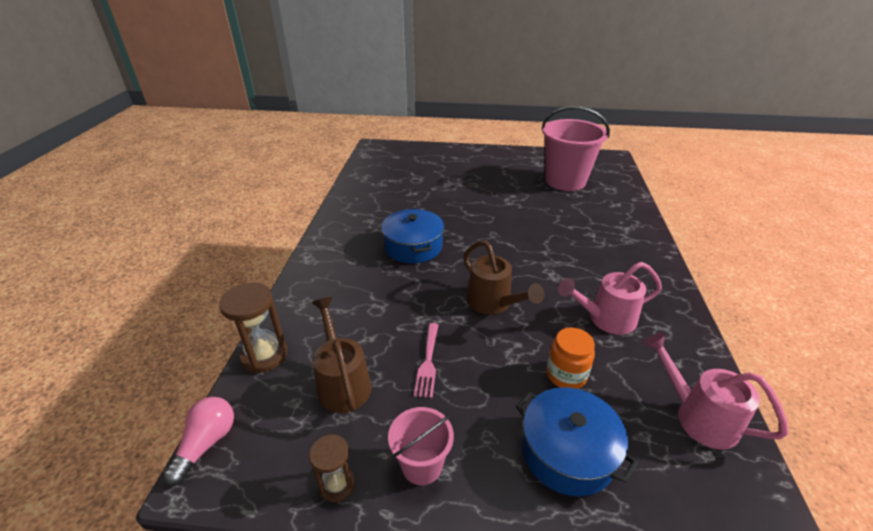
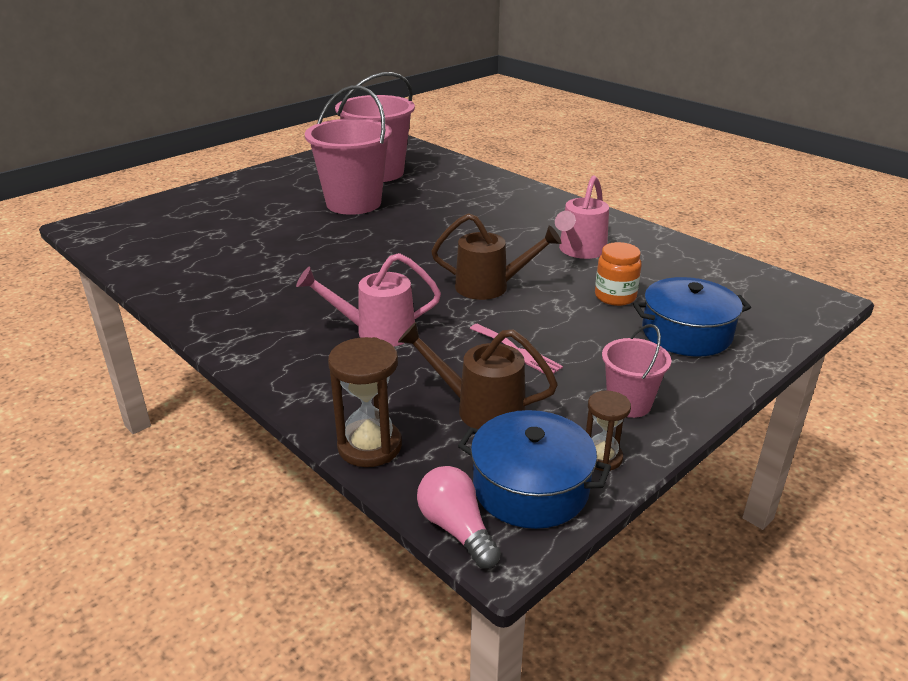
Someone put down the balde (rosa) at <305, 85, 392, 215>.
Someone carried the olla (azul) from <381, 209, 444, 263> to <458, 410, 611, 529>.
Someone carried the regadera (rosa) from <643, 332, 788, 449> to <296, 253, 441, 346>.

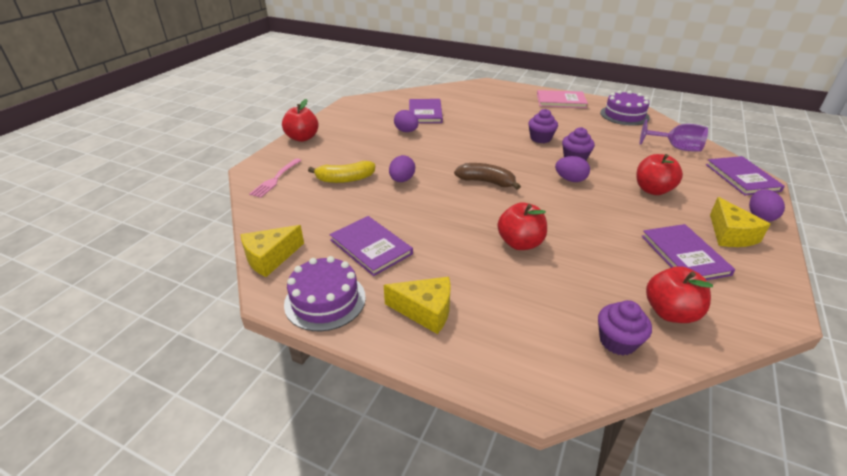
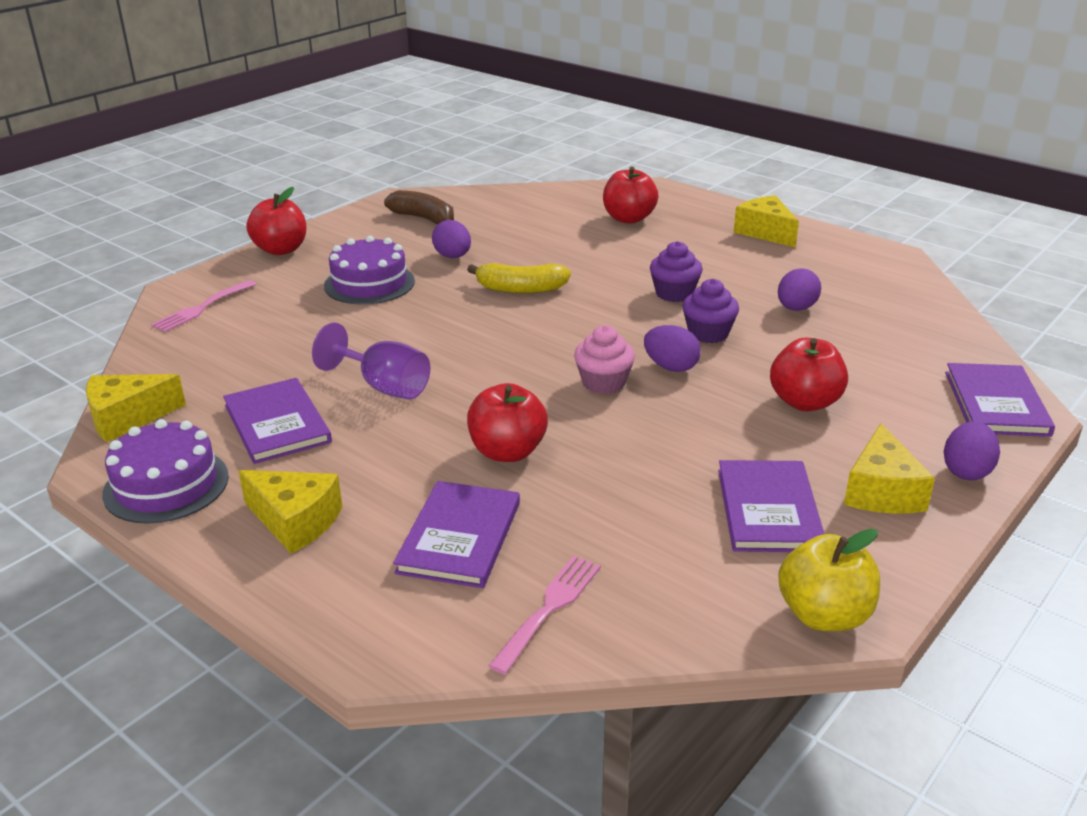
Someone put down the magdalena (rosa) at <574, 325, 635, 394>.
Someone put down the manzana (amarillo) at <778, 529, 880, 631>.
Someone carried the plátano (amarillo) from <308, 161, 375, 183> to <467, 263, 571, 294>.
Someone carried the huevo (morado) from <389, 155, 415, 182> to <778, 268, 821, 311>.
Someone carried the libro (morado) from <409, 99, 443, 123> to <393, 481, 520, 588>.
Someone carried the plátano (marrón) from <454, 163, 521, 190> to <384, 190, 454, 225>.
Someone carried the tarta (morado) from <600, 90, 650, 126> to <324, 236, 415, 305>.
Someone carried the copa (morado) from <640, 119, 708, 151> to <312, 323, 430, 400>.
Someone carried the manzana (rojo) from <646, 266, 713, 323> to <603, 167, 659, 224>.
Someone swapped the libro (rosa) at <537, 90, 588, 108> for the queso (amarillo) at <734, 195, 799, 247>.
Someone swapped the magdalena (morado) at <598, 300, 652, 355> for the tenedor (rosa) at <489, 556, 601, 674>.

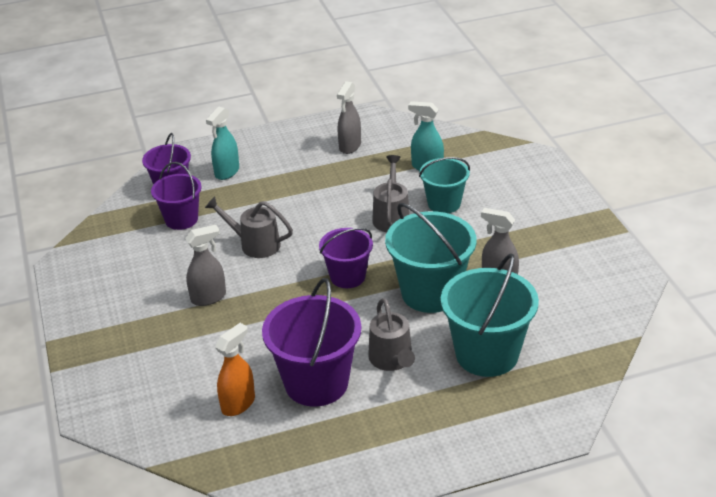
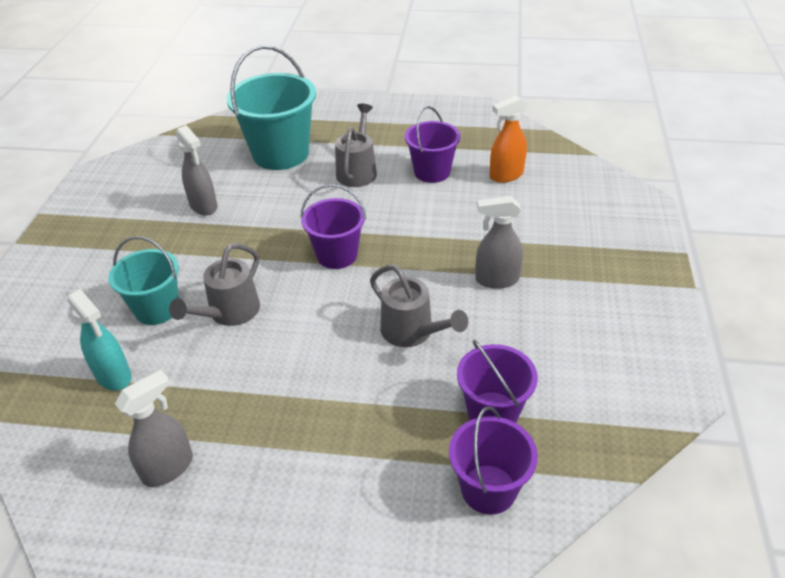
Someone took away the pulverizador (turquesa) at <206, 106, 239, 180>.
Someone took away the balde (turquesa) at <385, 203, 477, 313>.
Someone scaled the balde (morado) at <262, 278, 361, 407> by 0.61.

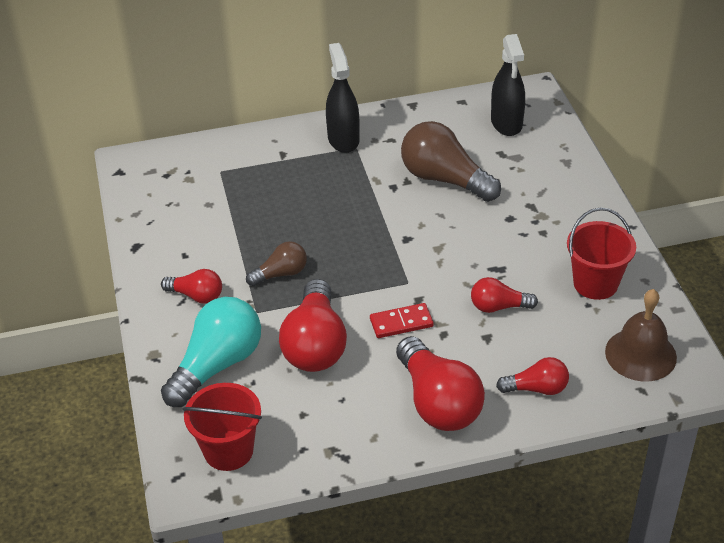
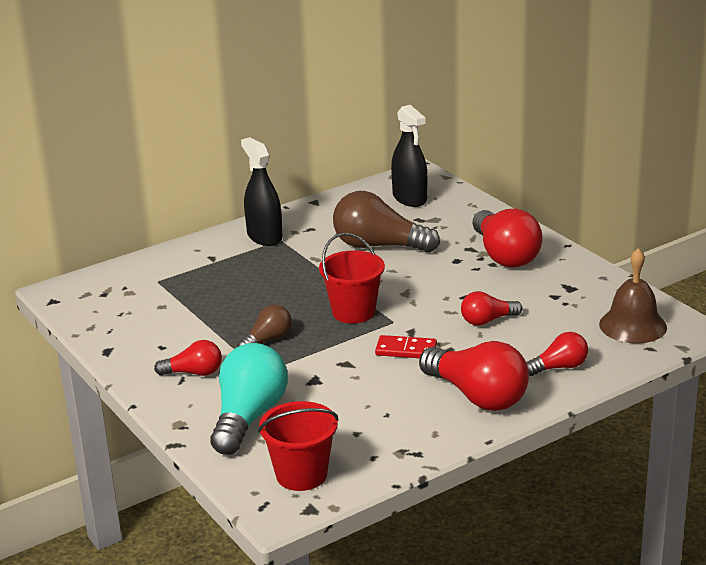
Someone carried the bombilla (rojo) from <279, 279, 347, 372> to <472, 208, 543, 268>.
Someone carried the balde (rojo) from <567, 208, 636, 300> to <319, 233, 385, 324>.
Someone rotated the ficha de dominó (rojo) at <370, 303, 433, 338> by 45 degrees clockwise.

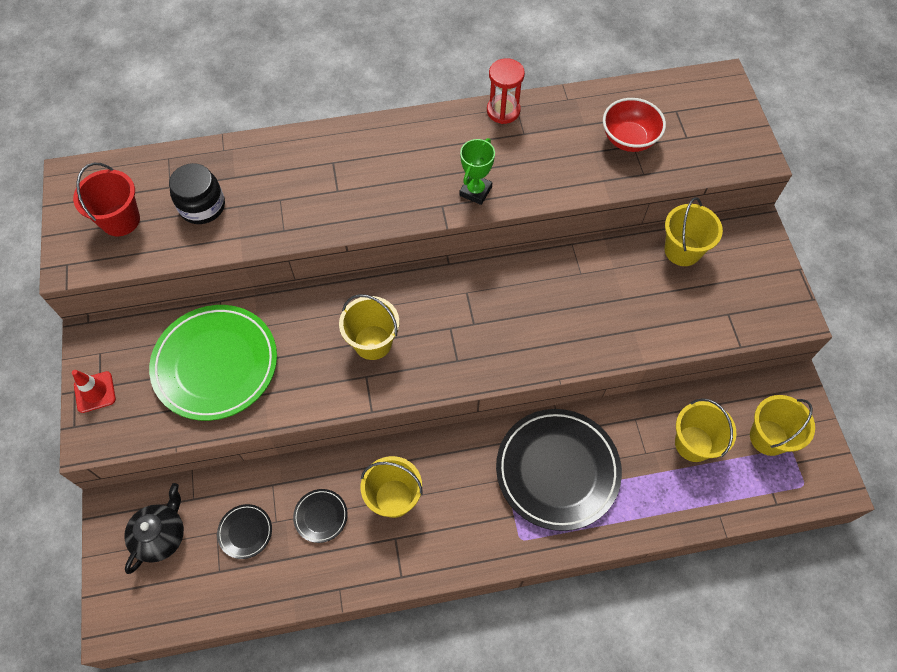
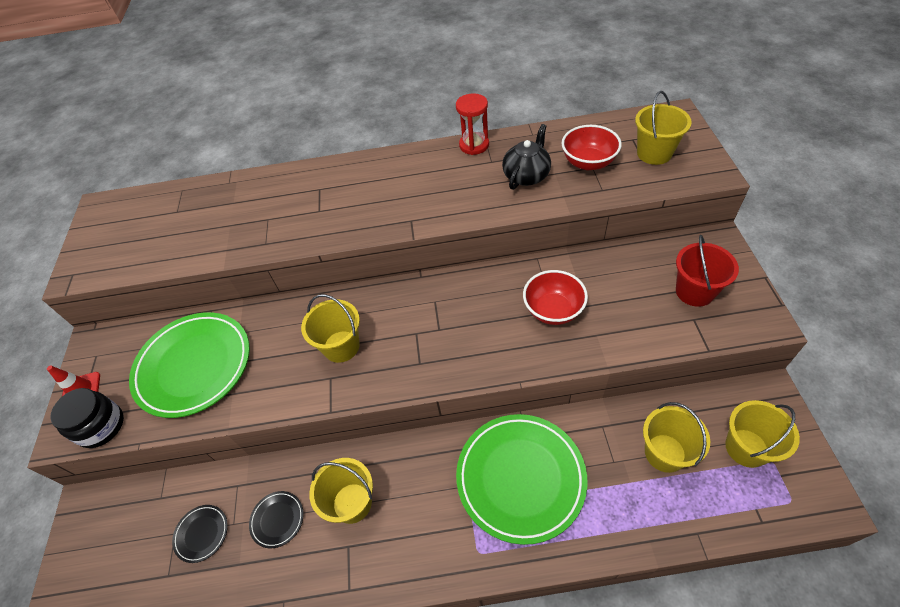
Someone took away the trofeo (verde) at <459, 138, 495, 205>.
Someone put down the cuenco (rojo) at <523, 270, 588, 325>.
Someone carried the balde (rojo) from <73, 163, 140, 236> to <676, 235, 739, 307>.
Someone carried the tetera (negro) from <124, 483, 184, 574> to <502, 124, 551, 190>.
Someone carried the tarro (negro) from <169, 163, 225, 224> to <50, 388, 124, 448>.
Someone carried the balde (amarillo) from <665, 197, 723, 266> to <635, 91, 692, 165>.
Someone repainted the plato (negro) at <496, 409, 622, 531>, which became the plato (verde) at <456, 414, 587, 545>.

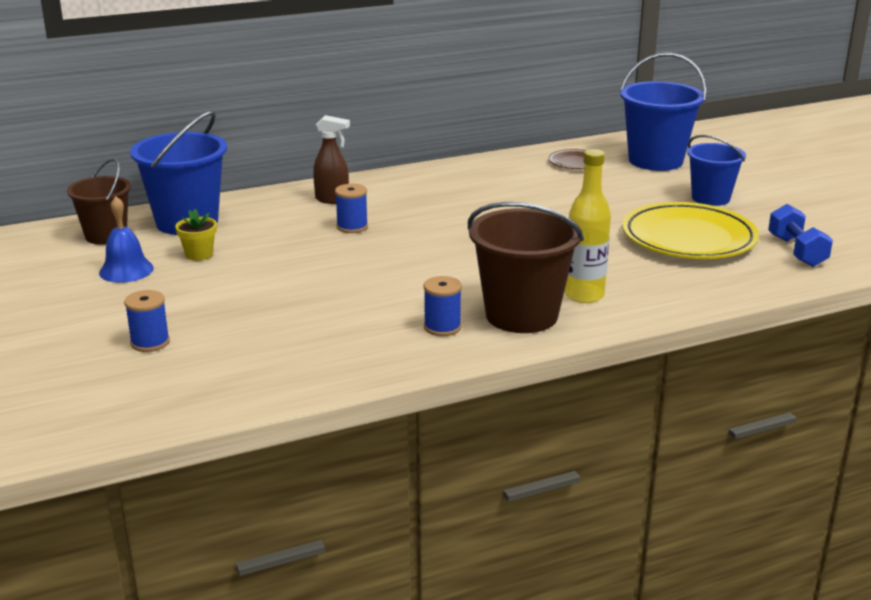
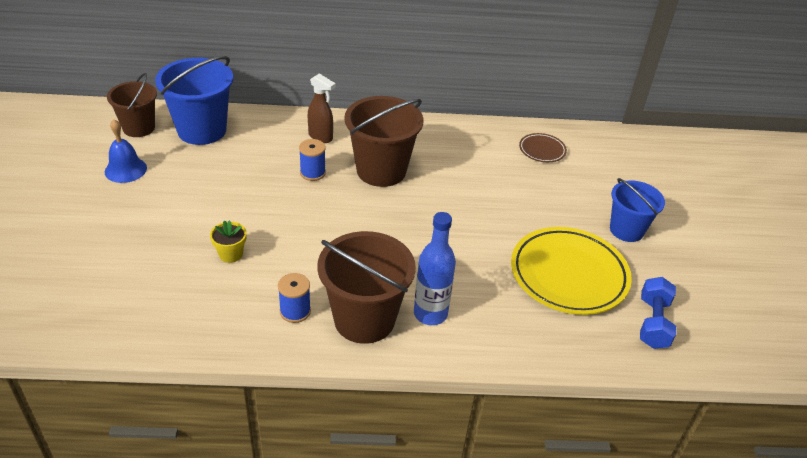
Someone took away the carrete (azul) at <124, 290, 170, 352>.
Someone took away the balde (azul) at <620, 53, 707, 171>.
Someone put down the balde (marrón) at <344, 96, 423, 187>.
Someone carried the maceta (amarillo) from <175, 209, 217, 261> to <210, 220, 247, 263>.
Someone repainted the botella (amarillo) at <564, 149, 611, 303>, which became the botella (azul) at <414, 212, 456, 325>.

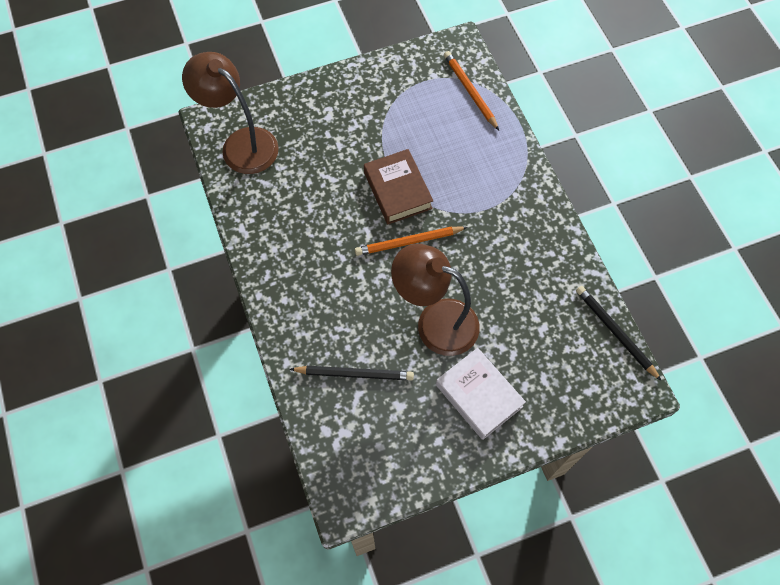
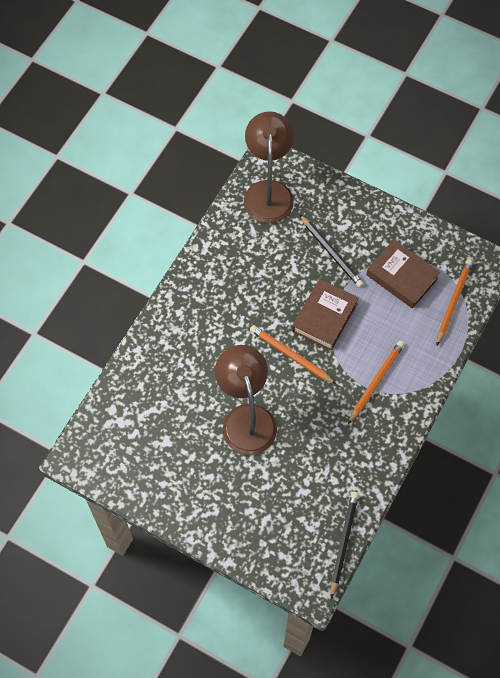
Someone took away the libro (blanco) at <436, 348, 526, 440>.
Someone put down the lápiz (naranja) at <348, 341, 405, 424>.
Someone put down the libro (marrón) at <366, 239, 440, 308>.
Someone carried the lápiz (negro) from <289, 366, 414, 380> to <300, 215, 364, 288>.

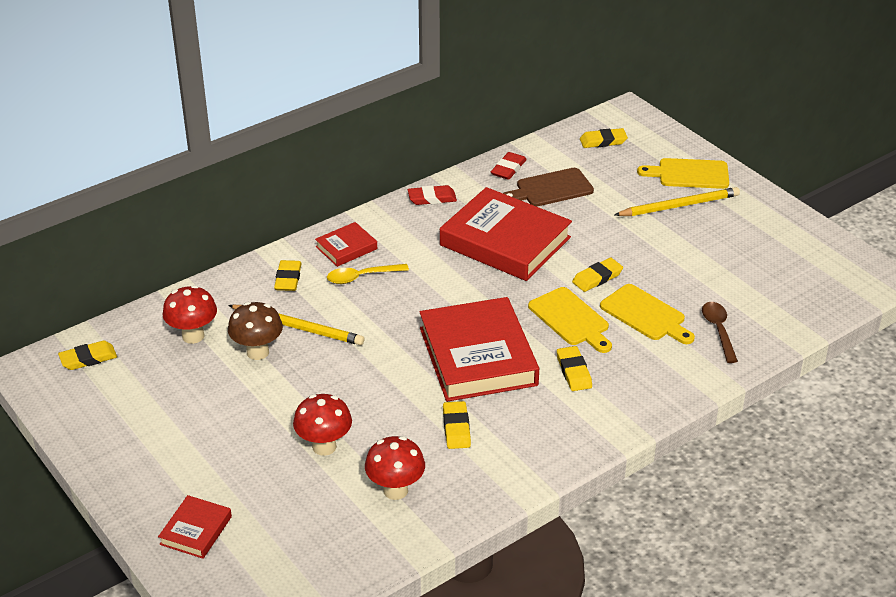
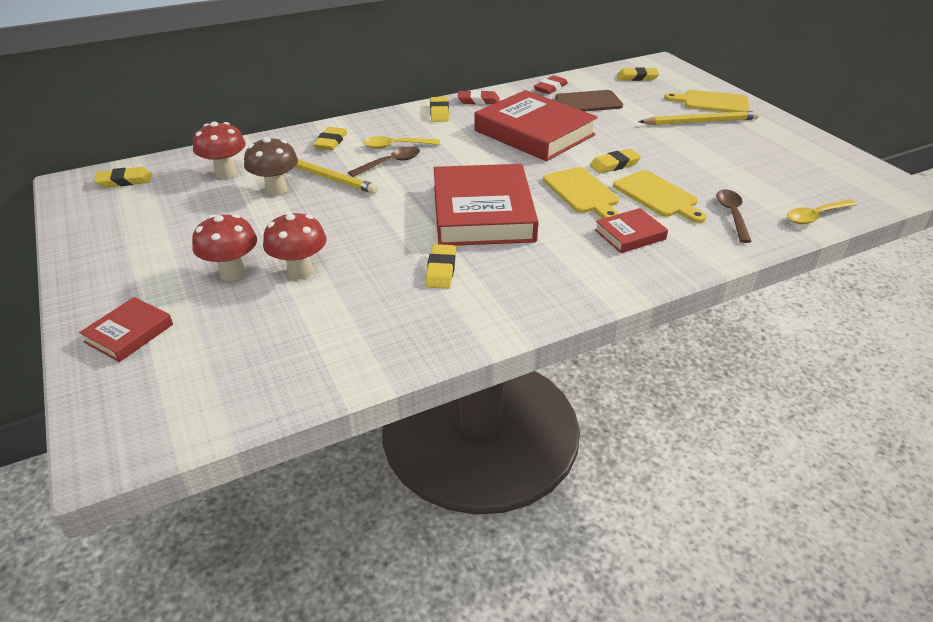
Someone put down the cuchara (marrón) at <348, 147, 420, 177>.
Someone put down the cuchara (amarillo) at <787, 199, 857, 224>.
Someone carried the libro (rojo) from <315, 222, 377, 267> to <595, 208, 668, 253>.
Someone carried the seta (rojo) from <365, 436, 425, 500> to <192, 214, 257, 281>.
Someone carried the goma de borrar (amarillo) from <557, 346, 592, 391> to <430, 97, 449, 122>.

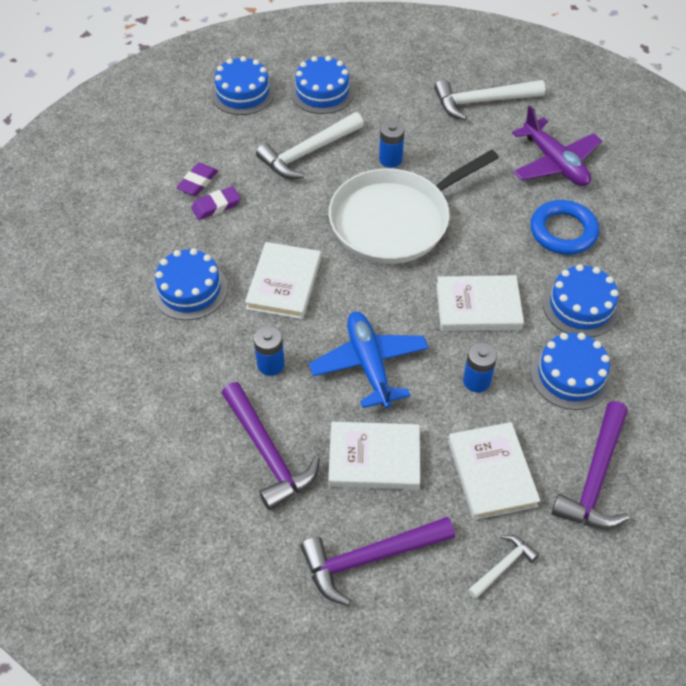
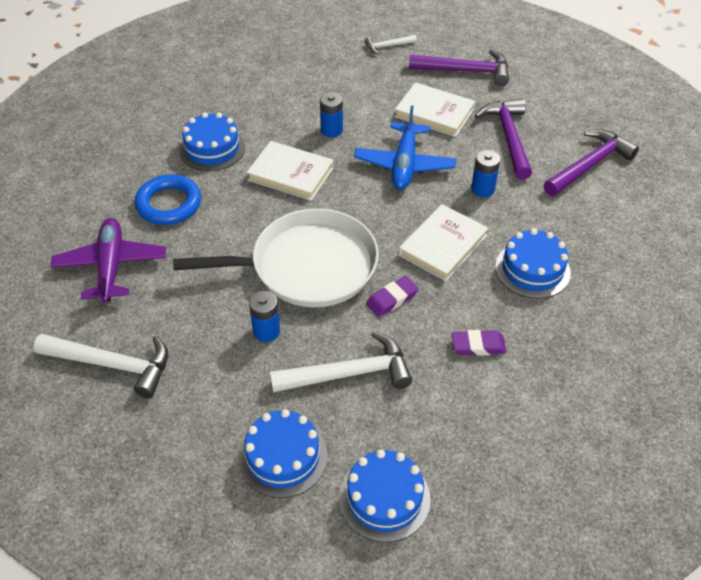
Someone took away the libro (blanco) at <448, 422, 540, 520>.
Someone took away the tarta (azul) at <530, 333, 611, 410>.
Someone carried the goma de borrar (morado) from <176, 163, 218, 196> to <366, 276, 419, 317>.
Someone carried the martillo (morado) from <551, 401, 629, 529> to <544, 129, 639, 196>.

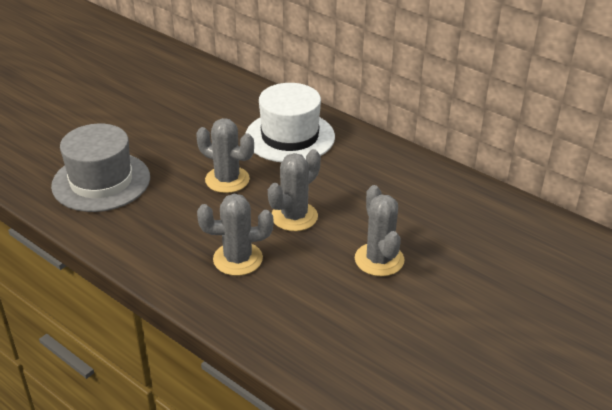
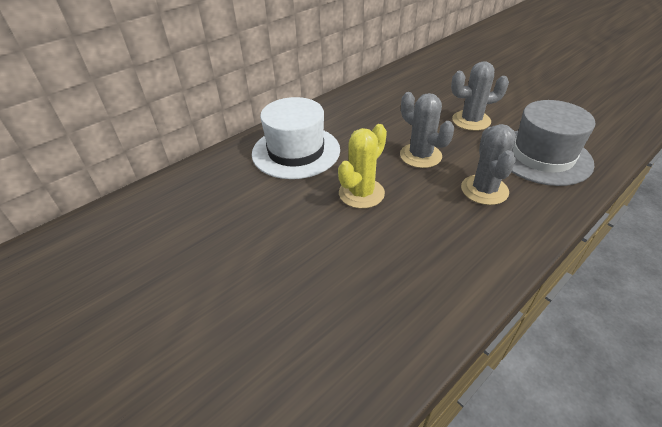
Someone carried the sombrero (gris) from <51, 124, 150, 212> to <512, 100, 596, 186>.
Someone repainted the cactus (gris) at <196, 118, 254, 193>, which became the cactus (amarillo) at <338, 124, 387, 209>.

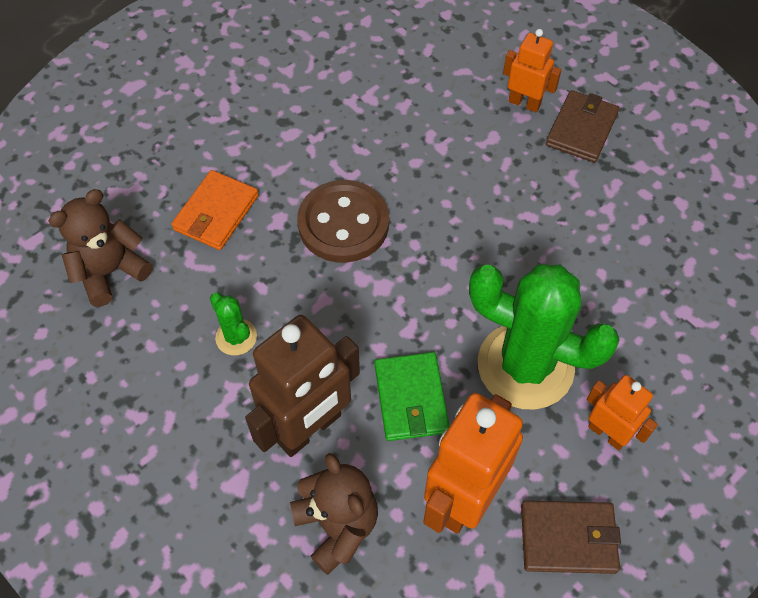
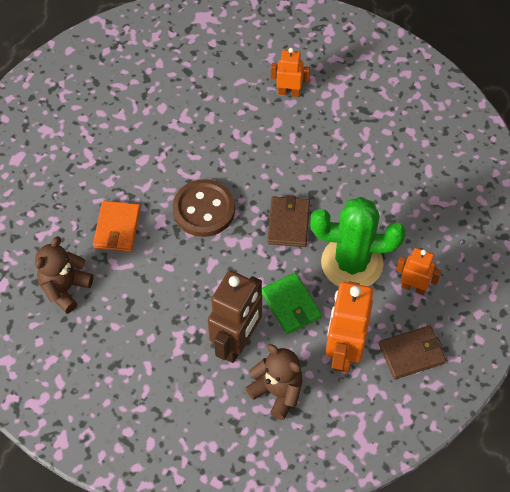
Someone took away the cactus (verde) at <210, 293, 257, 355>.
Someone carried the cartera (marrón) from <546, 90, 619, 163> to <267, 195, 310, 247>.

